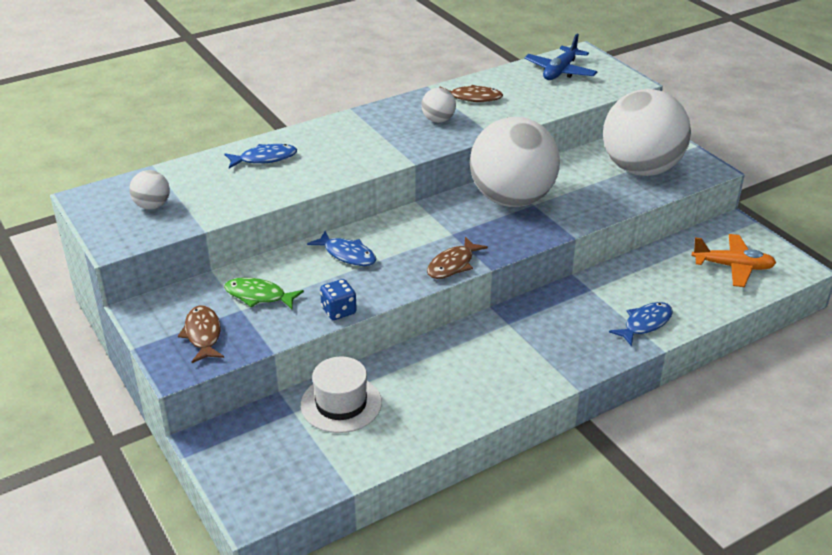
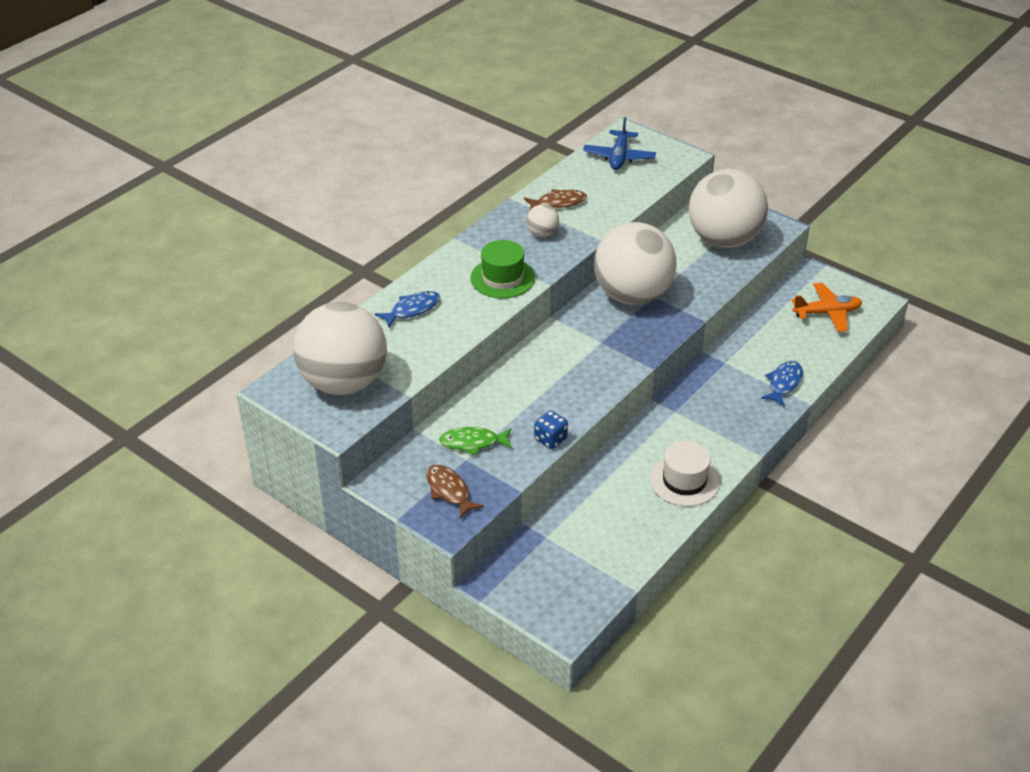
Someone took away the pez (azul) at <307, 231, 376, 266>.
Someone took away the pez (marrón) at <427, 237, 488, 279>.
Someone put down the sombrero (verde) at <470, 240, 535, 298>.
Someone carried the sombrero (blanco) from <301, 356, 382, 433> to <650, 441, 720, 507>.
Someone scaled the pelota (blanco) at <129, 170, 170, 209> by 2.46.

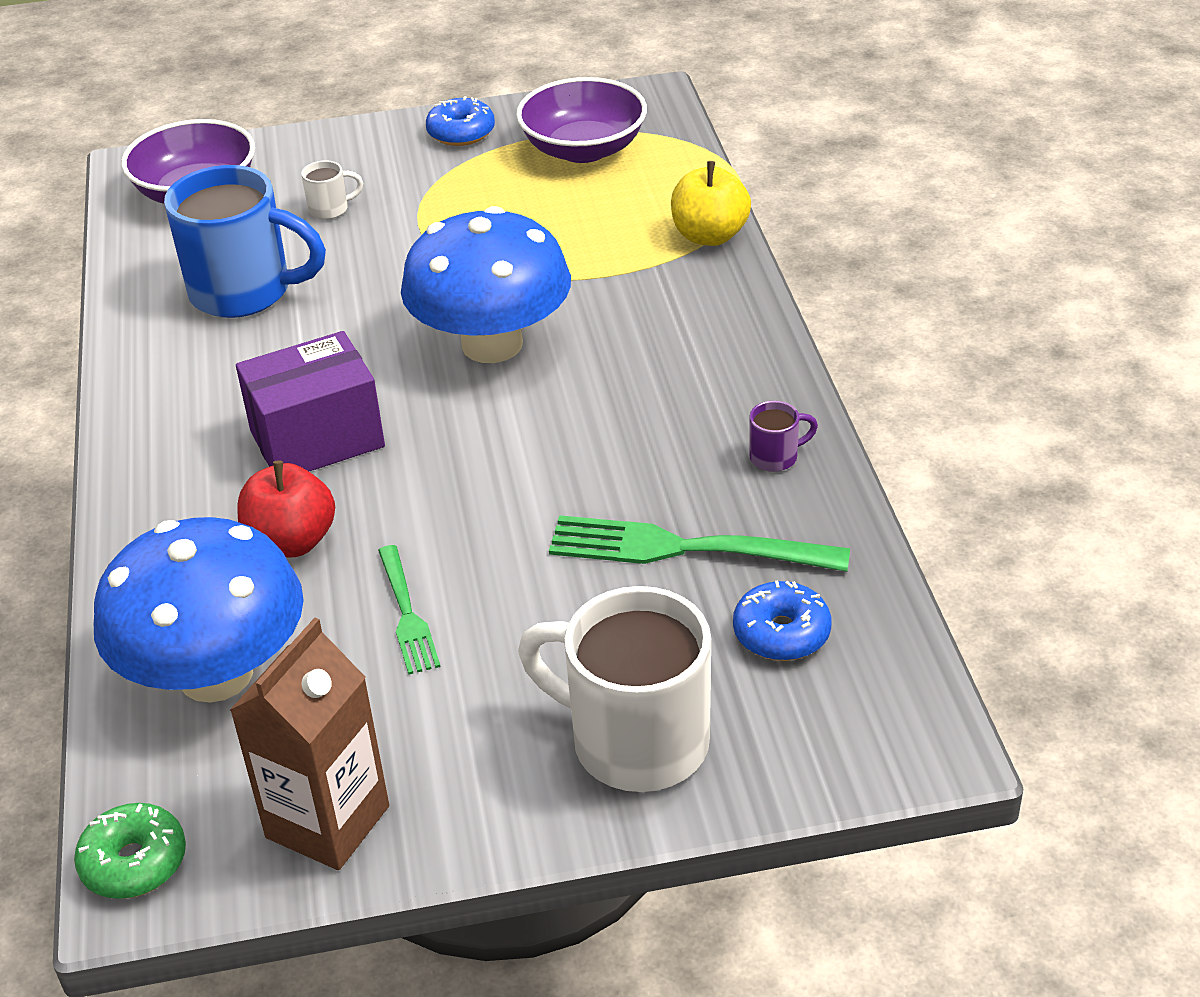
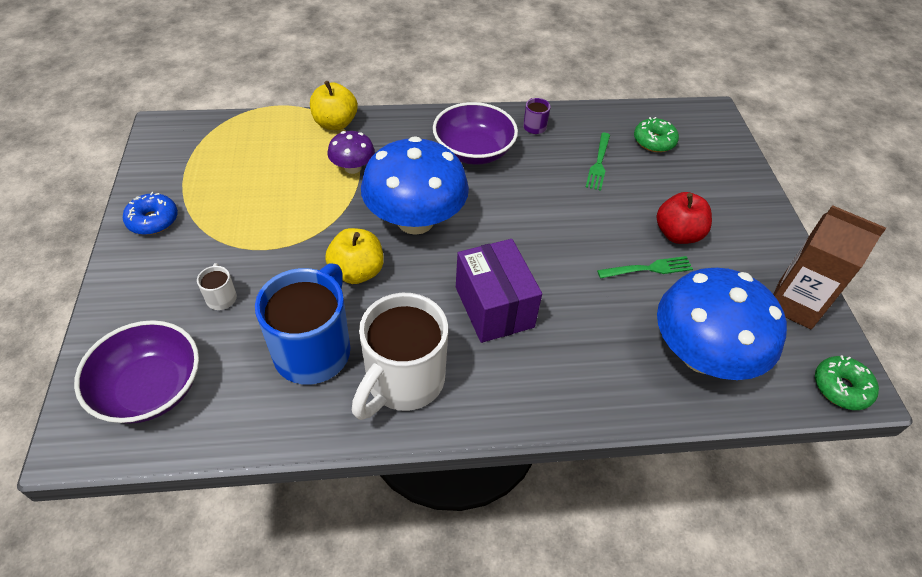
Someone put down the manzana (amarillo) at <325, 228, 384, 284>.
Someone put down the seta (morado) at <328, 131, 375, 174>.
Someone carried the manzana (rojo) from <237, 460, 335, 557> to <657, 192, 712, 244>.
Someone carried the cuenco (morado) from <516, 77, 647, 163> to <433, 102, 518, 165>.
Someone carried the taza (blanco) from <518, 586, 711, 792> to <352, 293, 448, 420>.
Someone repainted the rosquilla (azul) at <733, 581, 831, 661>, which became the rosquilla (verde) at <634, 117, 679, 152>.
Someone scaled the tenedor (verde) at <549, 515, 850, 572> by 0.59.

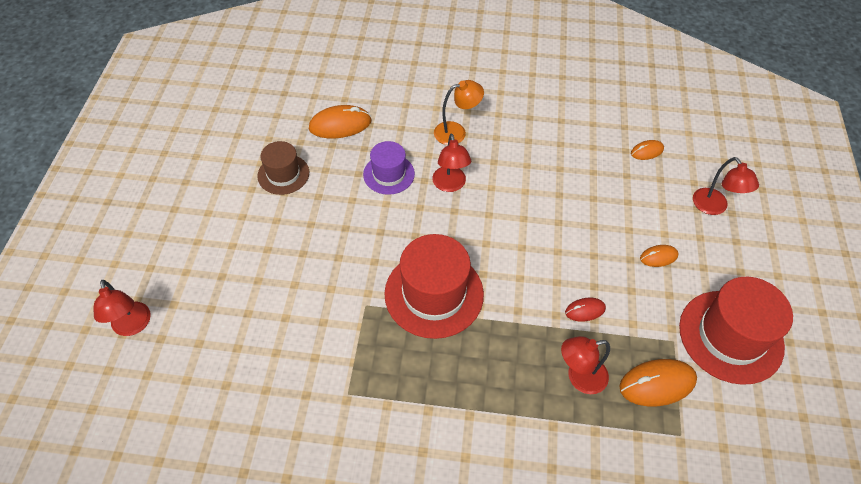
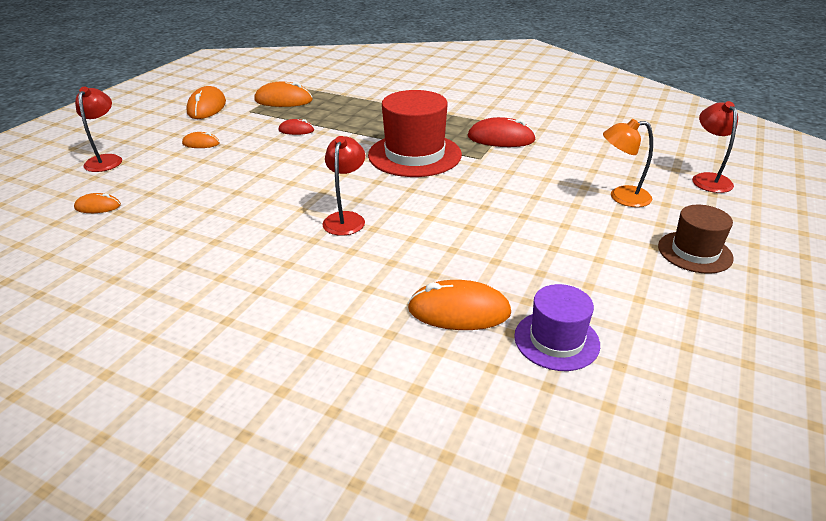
Someone took away the lámpara (rojo) at <561, 336, 610, 394>.
Someone put down the ratón (rojo) at <468, 117, 536, 147>.
Someone carried the sombrero (marrón) from <257, 141, 309, 195> to <658, 205, 734, 274>.
Someone carried the sombrero (morado) from <363, 141, 415, 195> to <514, 284, 600, 371>.
Someone carried the lámpara (naranja) from <434, 80, 484, 145> to <603, 119, 653, 207>.
Someone swapped the sombrero (rojo) at <679, 277, 793, 385> for the ratón (naranja) at <186, 86, 226, 119>.

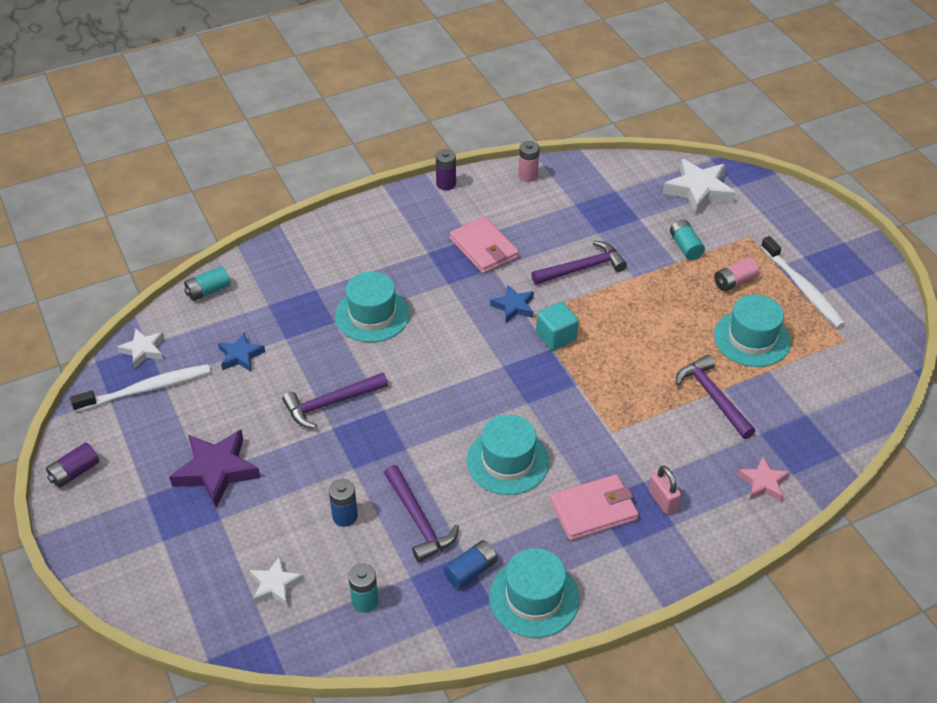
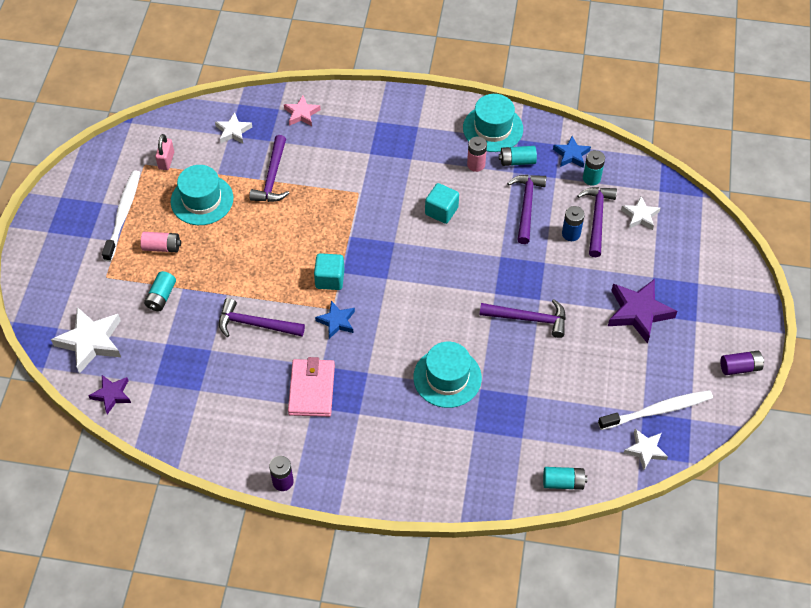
Someone took away the cartera (rosa) at <550, 474, 639, 541>.
Someone put down the estrella (morado) at <88, 375, 131, 414>.
Someone put down the estrella (blanco) at <215, 112, 252, 144>.
Someone put down the martillo (morado) at <577, 187, 617, 257>.
Someone carried the estrella (azul) from <218, 332, 265, 371> to <553, 136, 591, 168>.
Someone carried the pila (rosa) from <518, 141, 540, 182> to <467, 136, 487, 172>.
Someone carried the candado (rosa) from <648, 466, 681, 514> to <155, 134, 174, 170>.
Someone swapped the sombrero (turquesa) at <466, 414, 549, 495> for the cubo (turquesa) at <425, 183, 459, 224>.
Someone repainted the pila (azul) at <444, 540, 497, 589>, which became the pila (turquesa) at <499, 146, 537, 166>.
Someone rotated the cepillo de dientes (blanco) at <70, 364, 211, 412> by 150 degrees clockwise.

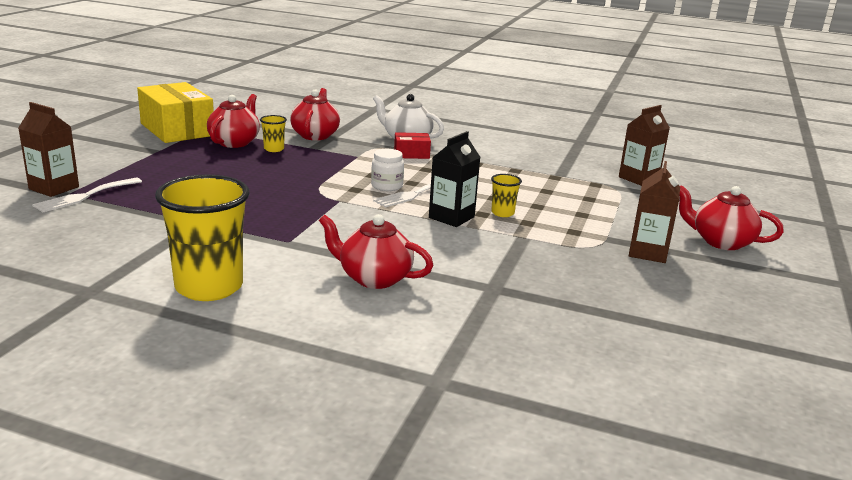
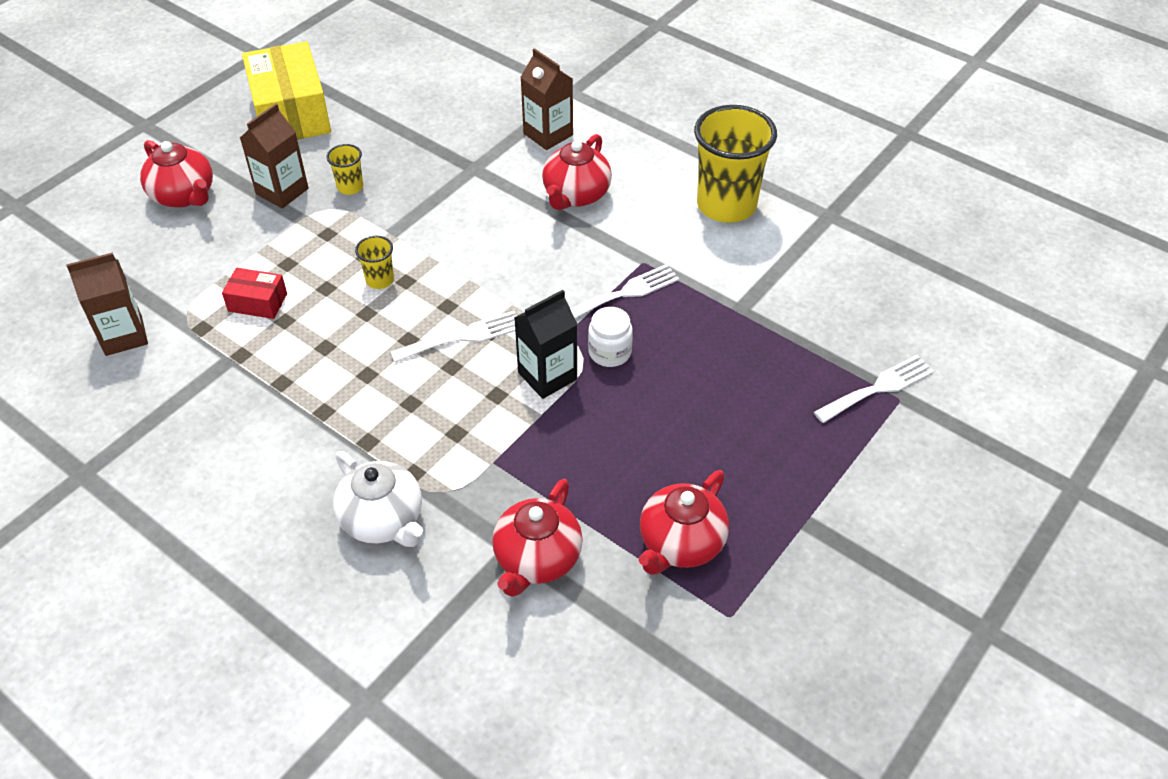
Someone put down the tenedor (blanco) at <570, 264, 679, 318>.
Someone carried the cartón de leche (marrón) from <18, 102, 79, 197> to <520, 48, 573, 150>.
Someone carried the caja (amarillo) from <137, 82, 214, 143> to <242, 41, 331, 140>.
Someone carried the vaso (amarillo) from <260, 115, 287, 152> to <327, 144, 363, 195>.
Someone carried the tarro (blanco) from <371, 149, 404, 191> to <588, 307, 633, 367>.
Someone carried the caja (rojo) from <394, 132, 431, 159> to <222, 268, 287, 319>.
Someone carried the cartón de leche (negro) from <429, 131, 481, 227> to <514, 290, 578, 399>.
Someone rotated the tetera (rojo) at <319, 214, 433, 289> by 75 degrees clockwise.

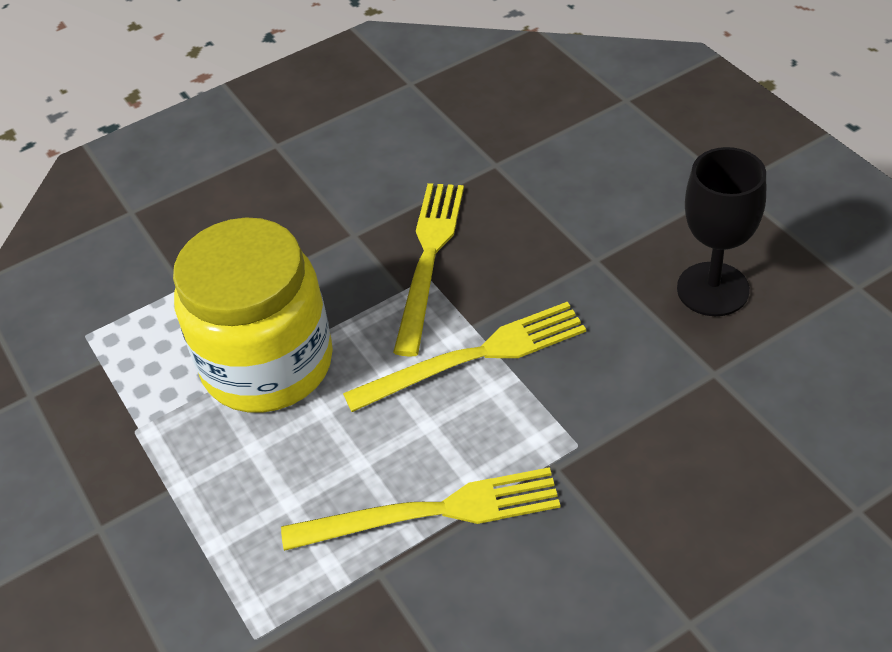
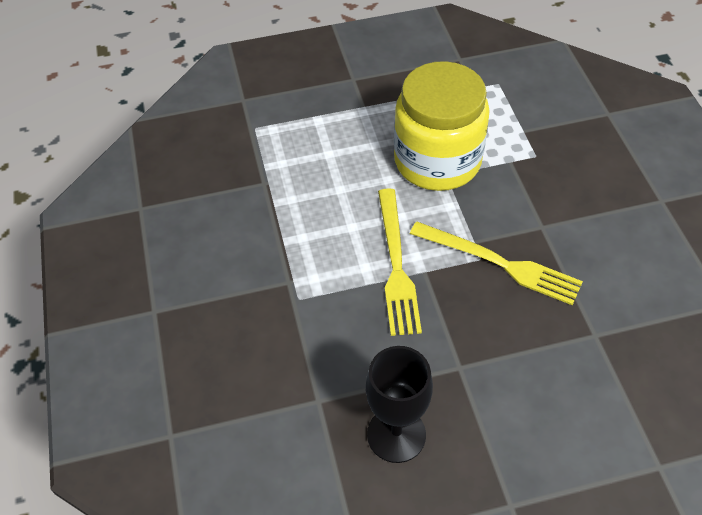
Someone took away the tenedor (amarillo) at <281, 467, 560, 551>.

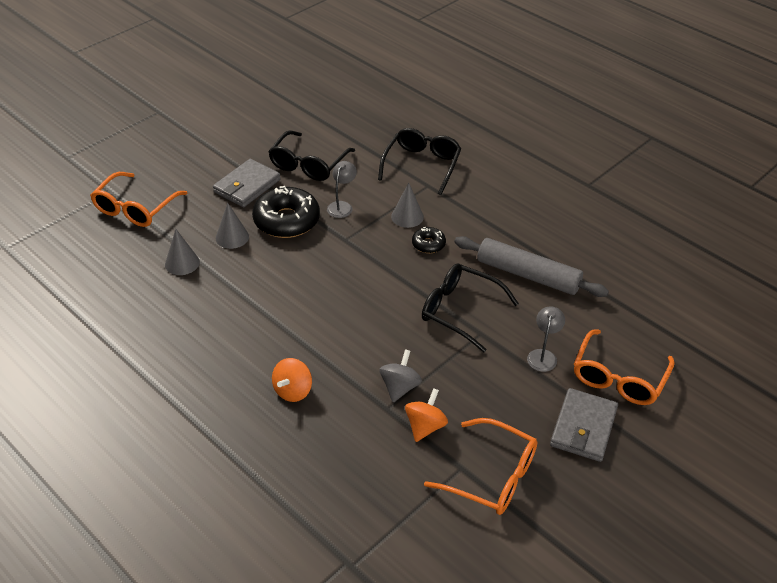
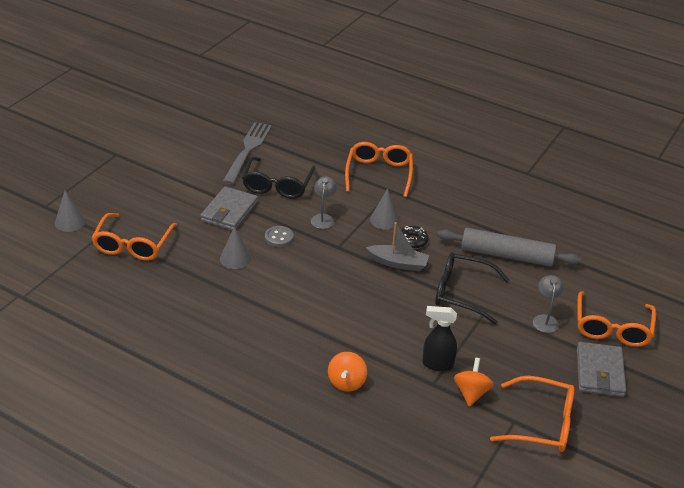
Someone put down the tenedor (gris) at <223, 122, 272, 184>.
Someone put down the barco (gris) at <366, 222, 429, 271>.
Someone carried the cono (gris) from <165, 229, 200, 275> to <55, 190, 86, 232>.
Someone swapped the rosquilla (negro) at <252, 186, 320, 238> for the botón (gris) at <265, 226, 294, 247>.
Someone swapped the peonza (gris) at <380, 349, 422, 402> for the pulverizador (negro) at <422, 306, 457, 371>.
Someone repainted the gafas (negro) at <378, 128, 461, 195>, which became the gafas (naranja) at <345, 142, 413, 197>.

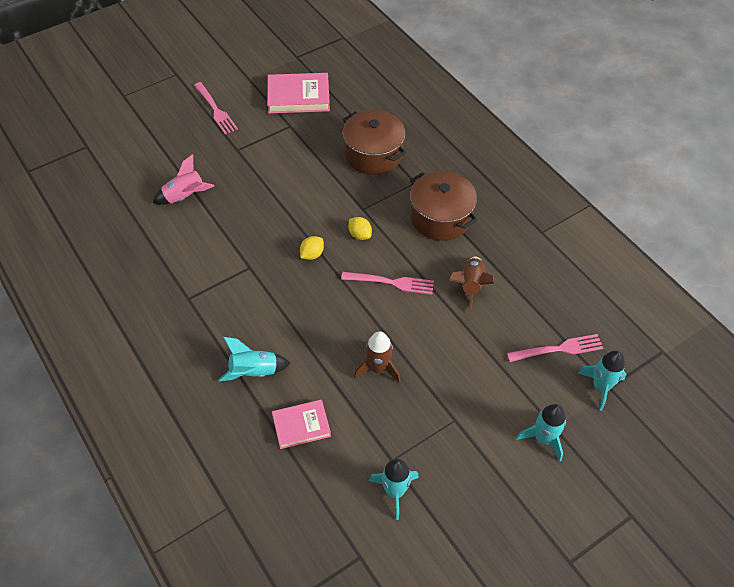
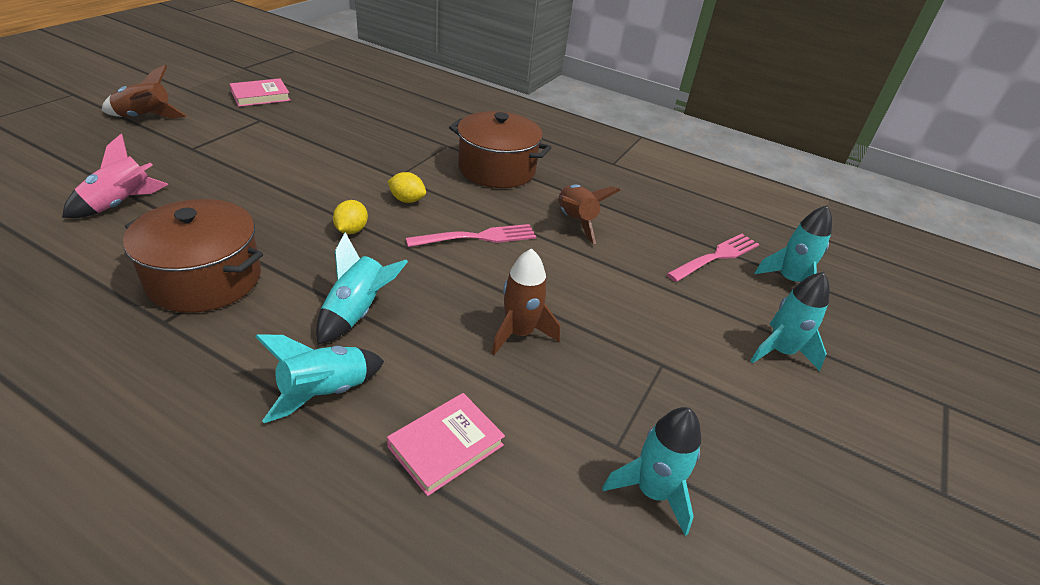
Someone put down the cohete (turquesa) at <316, 232, 408, 345>.
Someone carried the olla (marrón) from <343, 110, 406, 175> to <123, 199, 263, 313>.
Someone swapped the tenedor (rosa) at <194, 82, 238, 134> for the cohete (marrón) at <102, 64, 187, 119>.
Someone scaled the libro (rosa) at <267, 73, 330, 114> by 0.64.

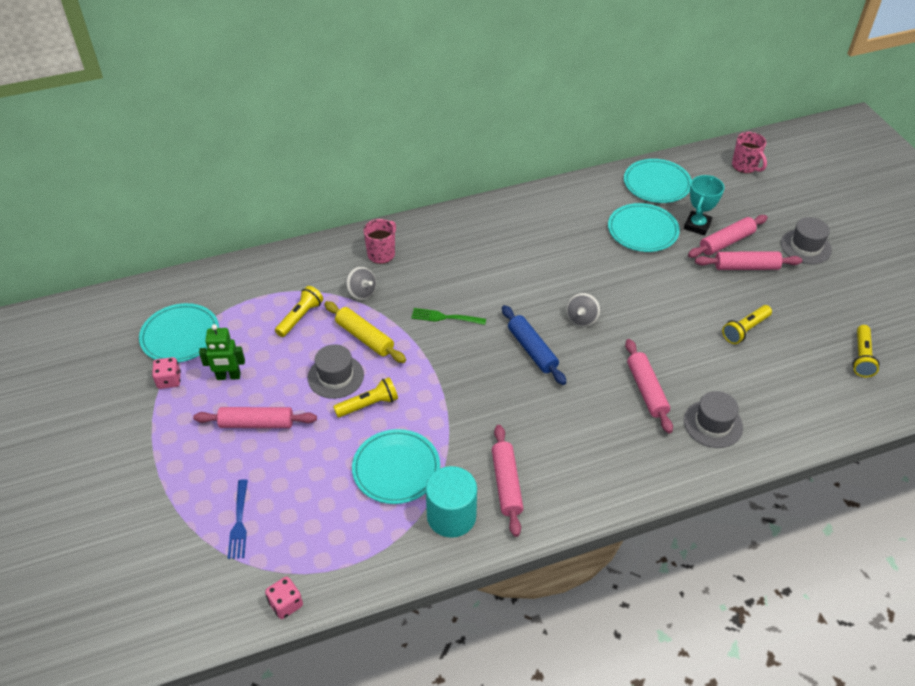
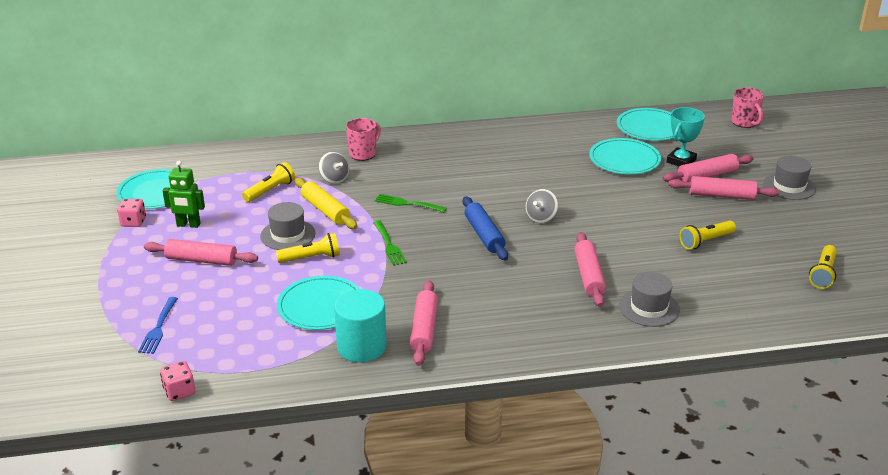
Someone put down the tenedor (verde) at <373, 221, 407, 266>.

